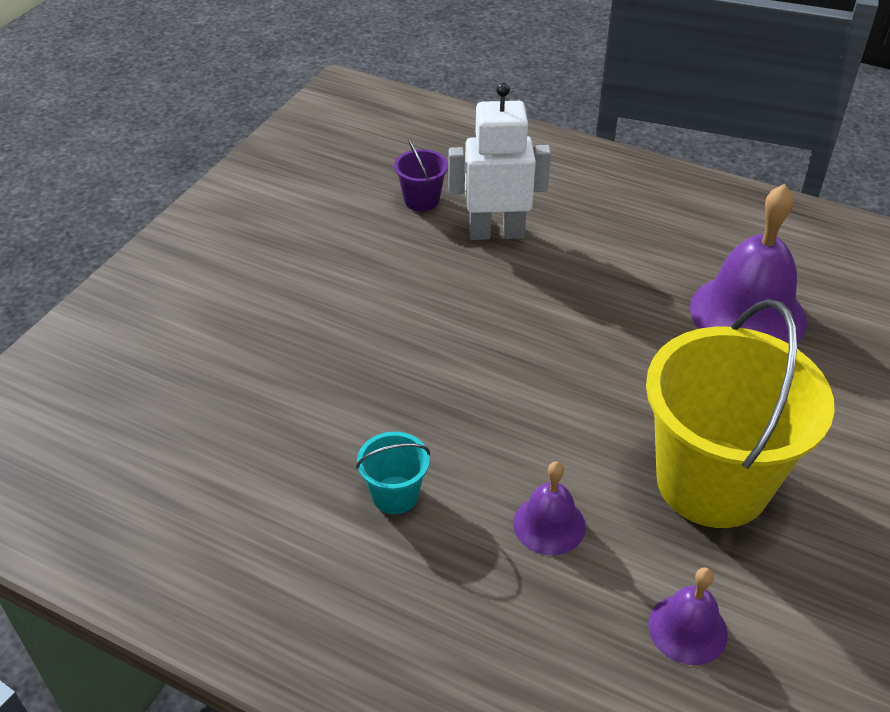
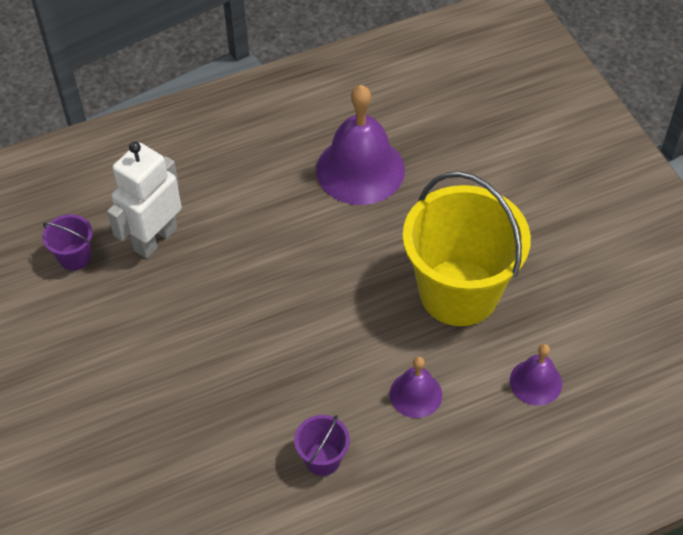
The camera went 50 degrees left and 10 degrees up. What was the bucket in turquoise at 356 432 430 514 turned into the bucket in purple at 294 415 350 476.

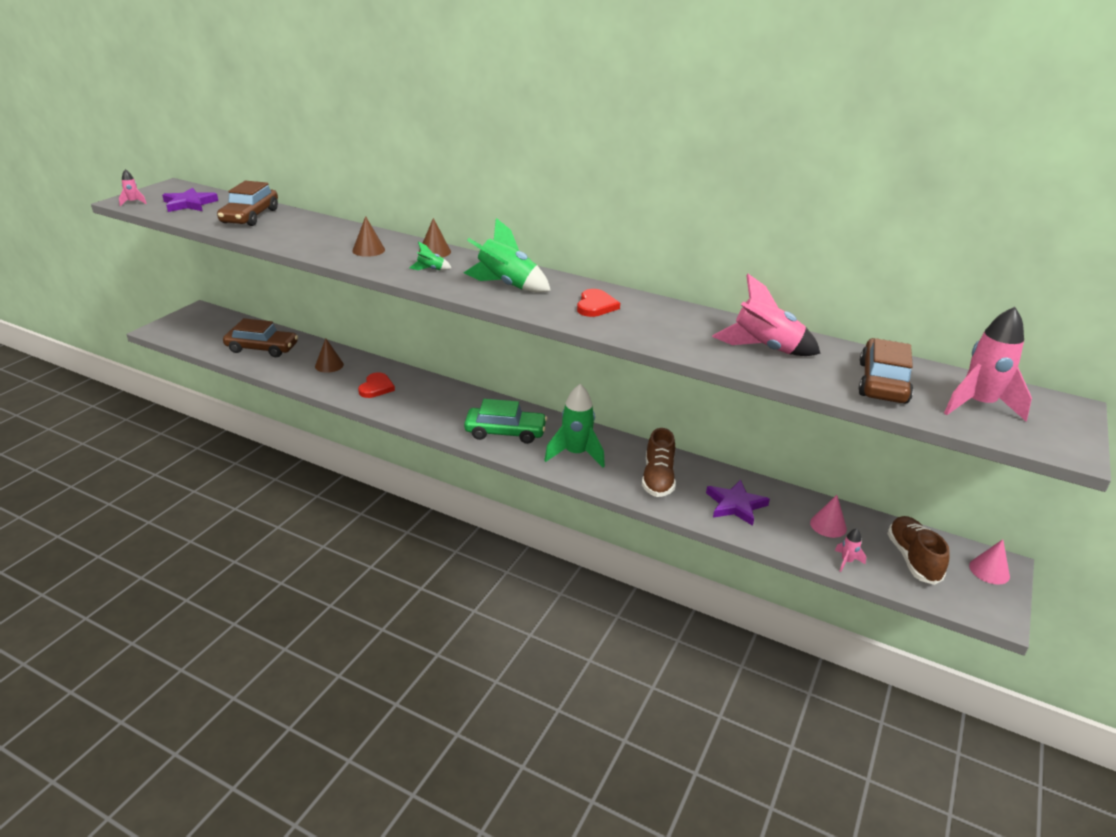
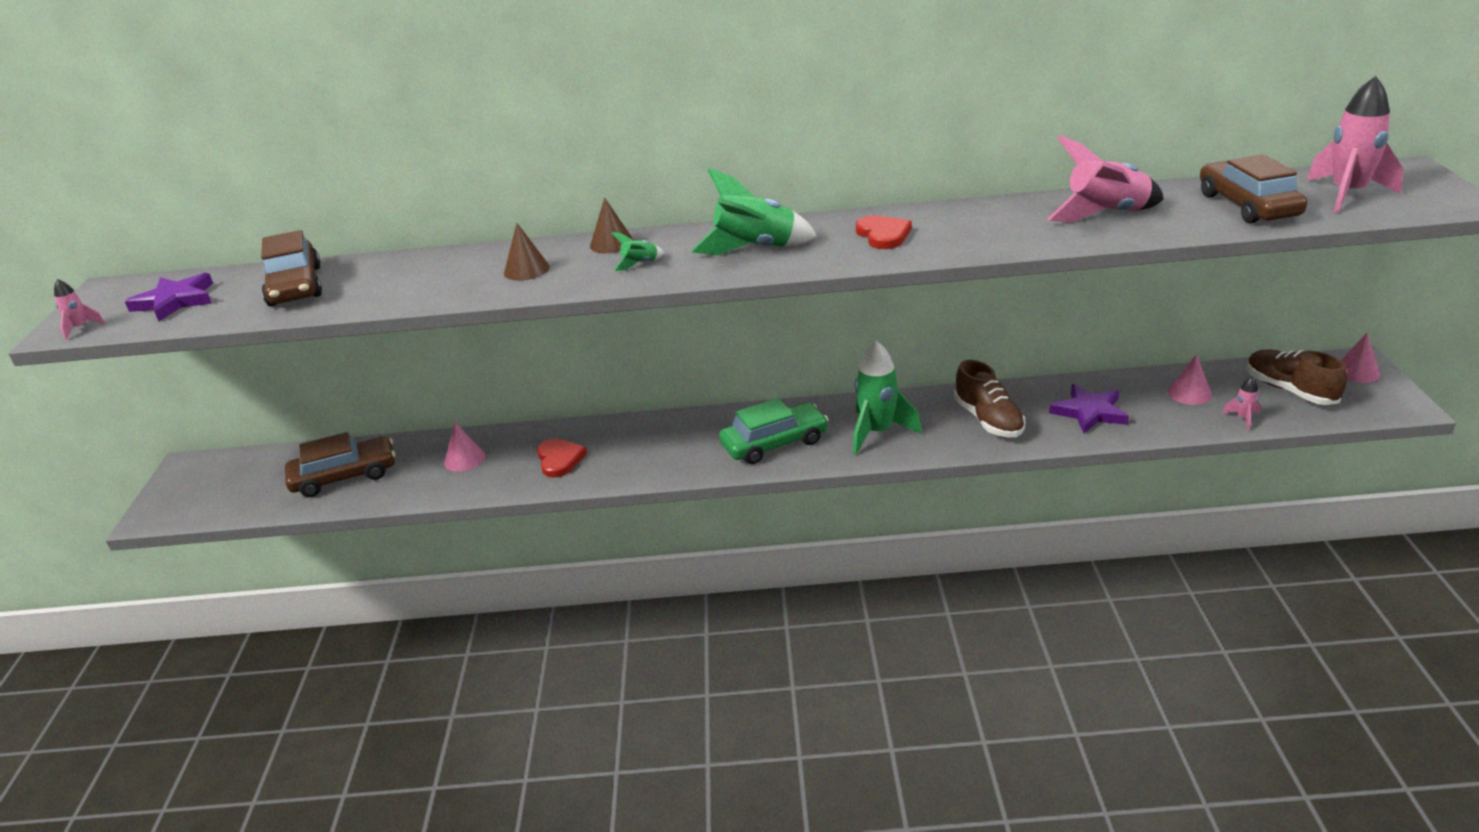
The camera went 25 degrees left and 0 degrees up. What was the cone in brown at 315 339 344 373 turned into the cone in pink at 444 422 485 472.

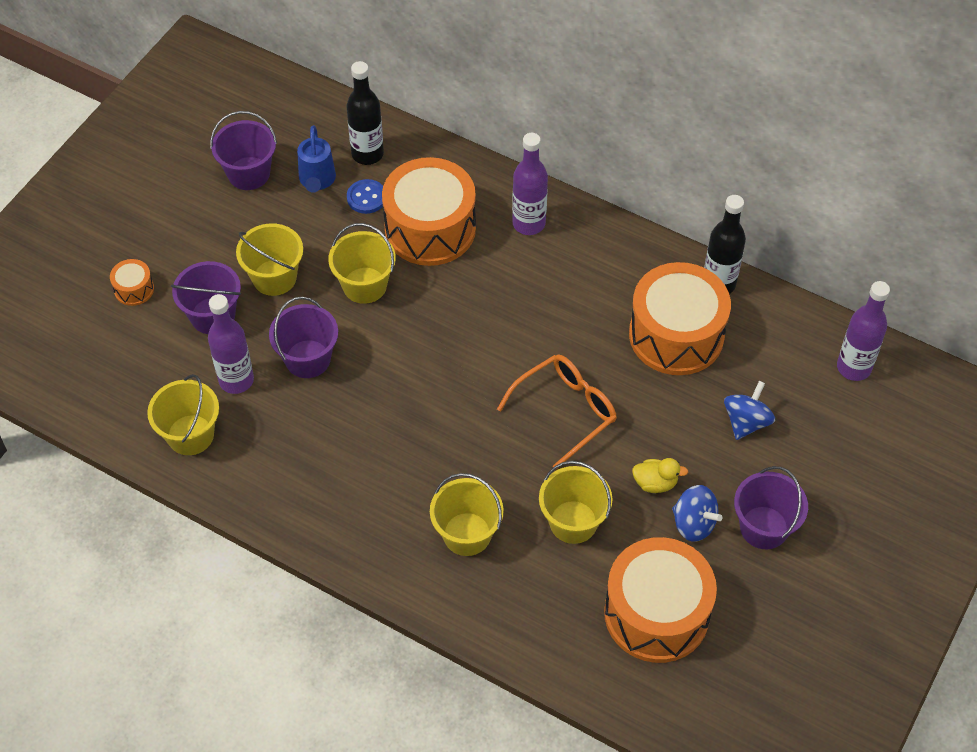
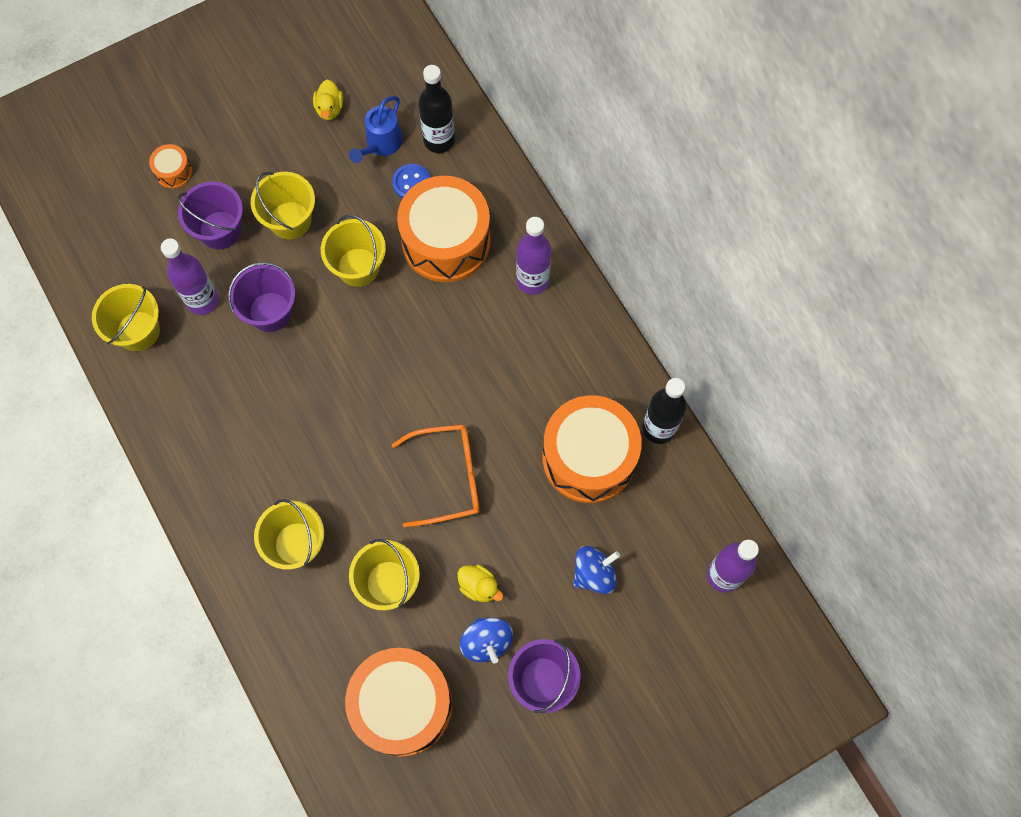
The camera went 30 degrees right and 15 degrees up. Where the bucket in purple stood at 210 111 277 190, the duck in yellow came to stand at 313 79 343 120.

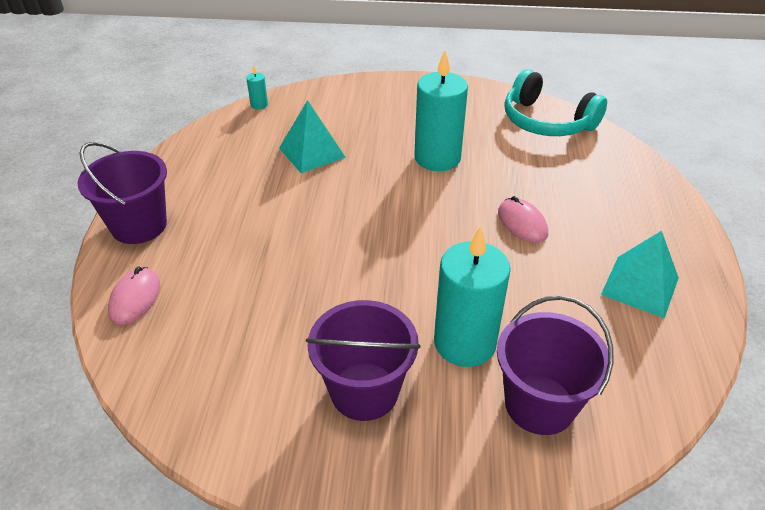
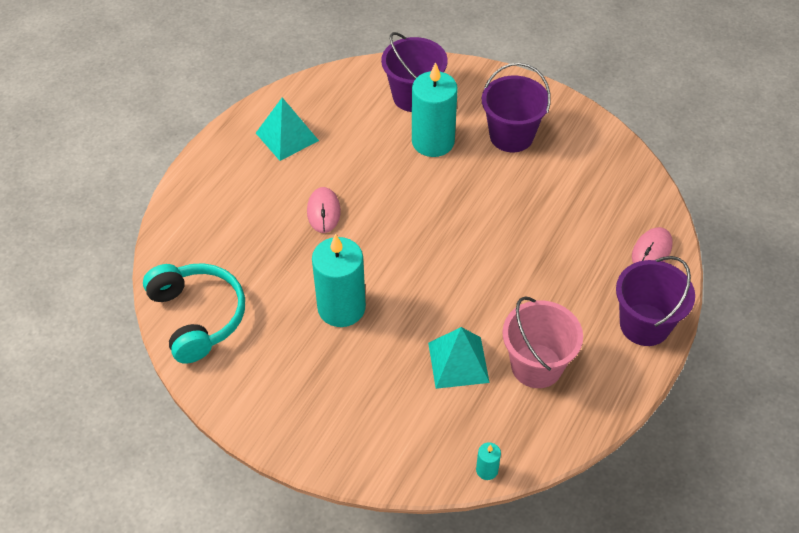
The camera went 155 degrees left and 10 degrees up. The second view gained the bucket in pink at 502 296 583 388.

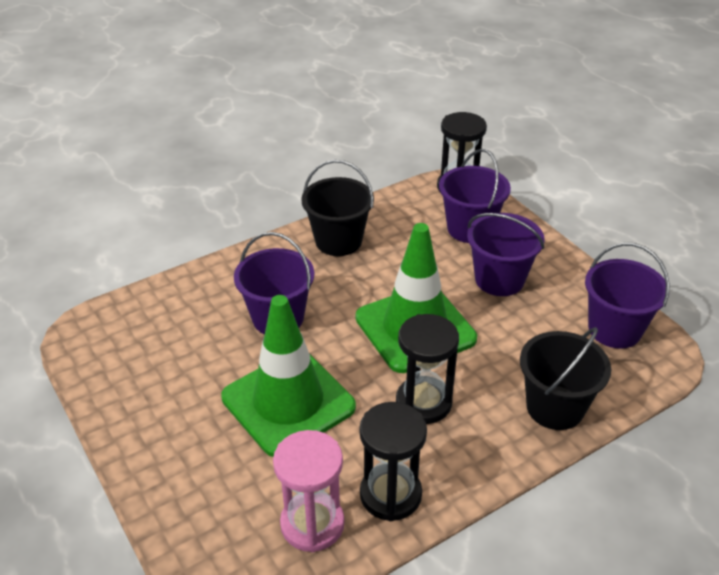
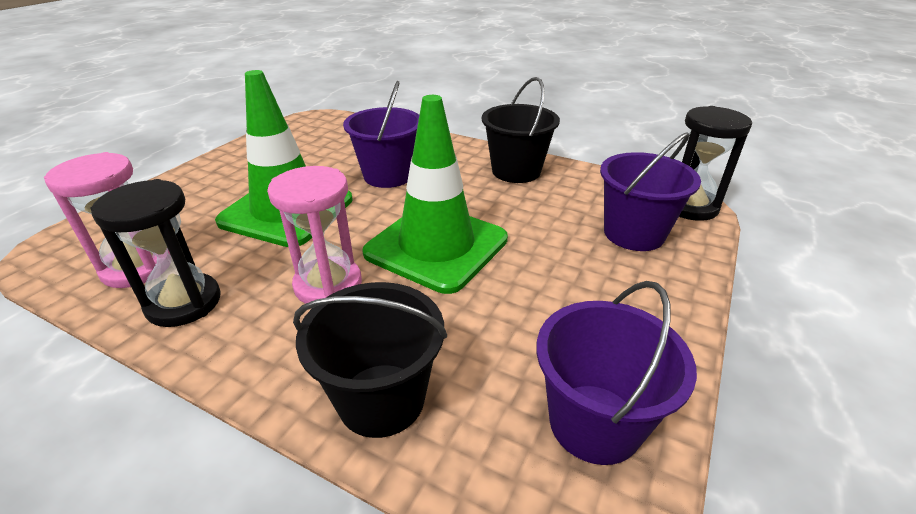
The camera went 60 degrees right and 5 degrees down. What was the hourglass in black at 396 314 459 424 turned into the hourglass in pink at 267 166 362 304. The second view lost the bucket in purple at 467 213 545 296.

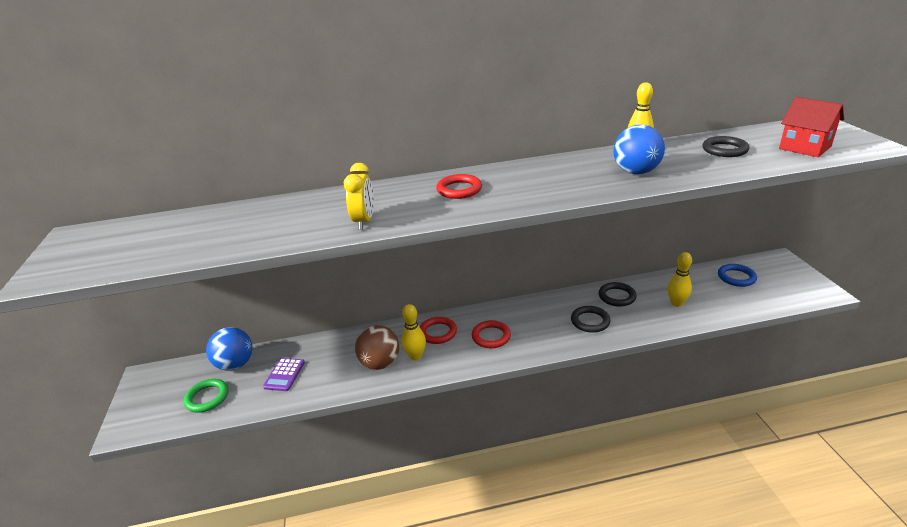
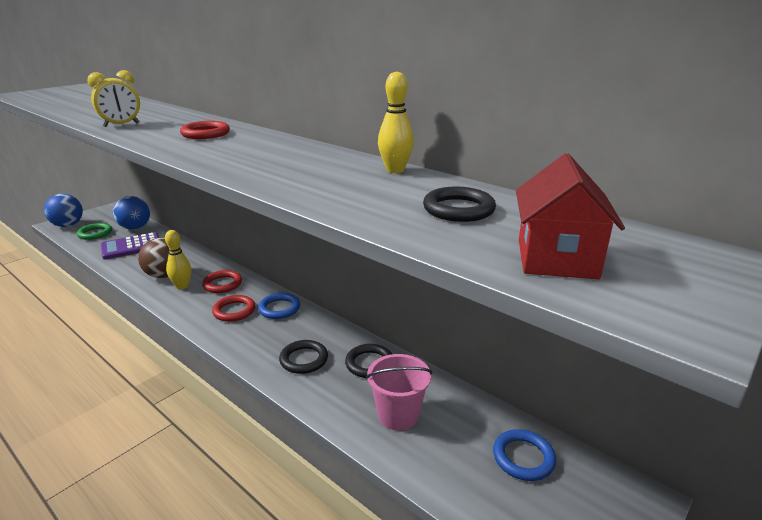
The camera went 50 degrees right and 5 degrees down. The ball in blue ended up elsewhere, having gone from 613 125 665 174 to 44 194 83 227. The size of the calculator in purple at 263 358 305 391 changed by a factor of 1.54. The second view gained the ring in blue at 258 293 300 319. Where the bowling pin in yellow stood at 667 252 692 307, the bucket in pink came to stand at 366 354 432 430.

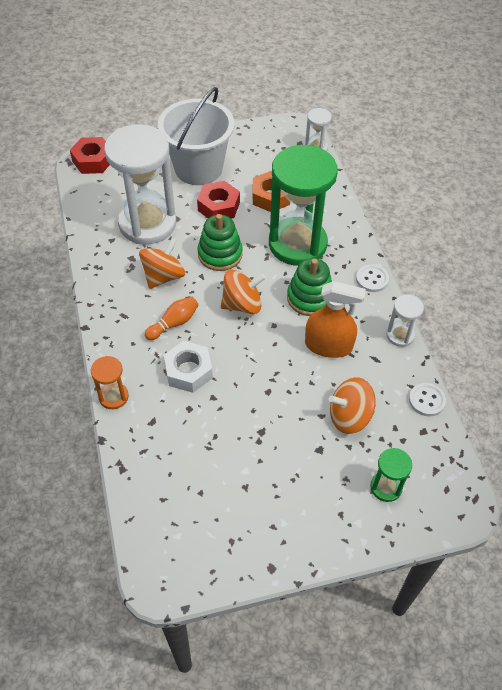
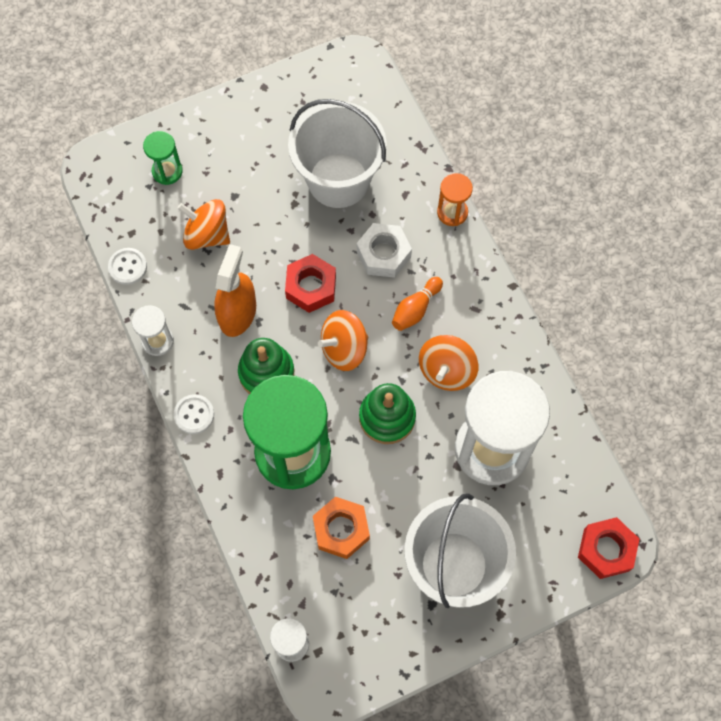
The camera went 170 degrees right and 15 degrees up. The spinning top in orange at 328 377 376 434 ended up facing another way, 135 degrees counterclockwise from before. The spray bottle in orange at 305 281 366 358 ended up facing another way, 105 degrees clockwise from before. The nut in red ended up elsewhere, having gone from 197 181 240 219 to 285 254 336 313. The second view gained the bucket in white at 288 99 387 208.

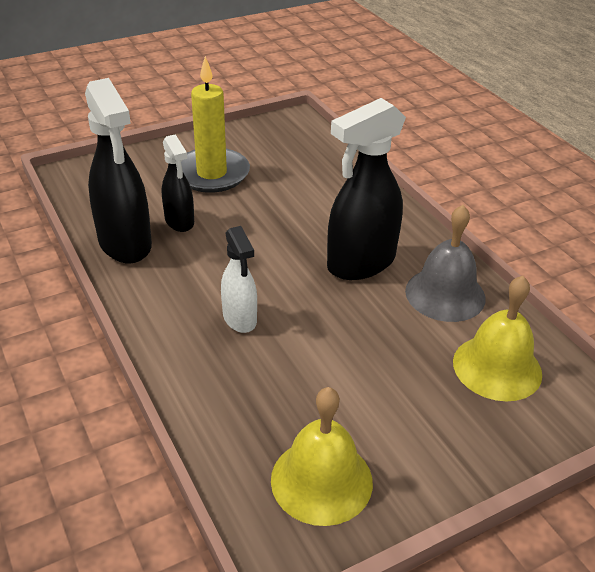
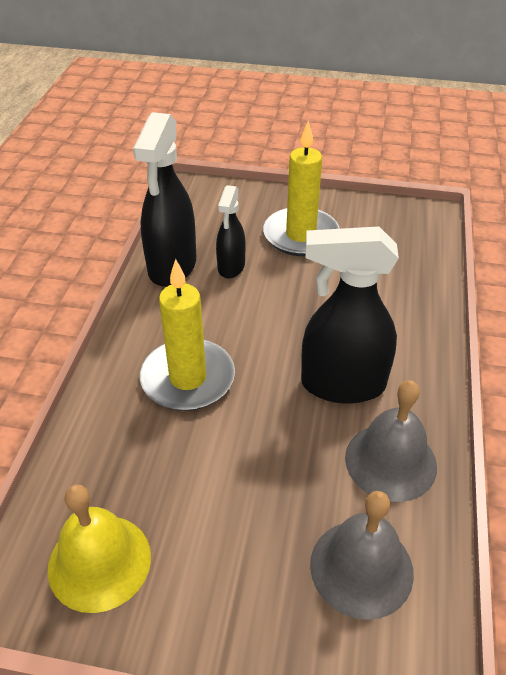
The camera went 40 degrees right and 5 degrees up. Where the spray bottle in white stood at 221 226 257 333, the candle in yellow came to stand at 140 259 235 411. What was the bell in yellow at 453 276 542 401 turned into the bell in grey at 310 491 414 620.

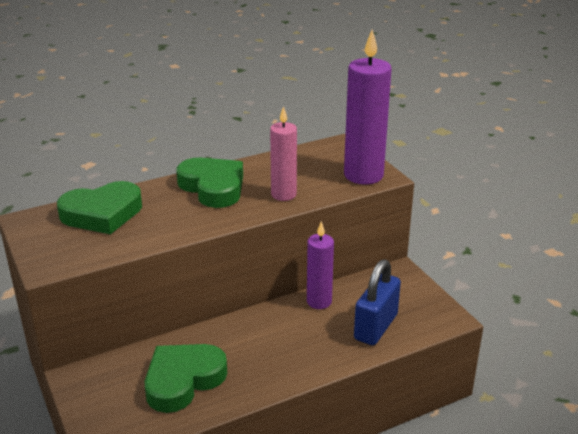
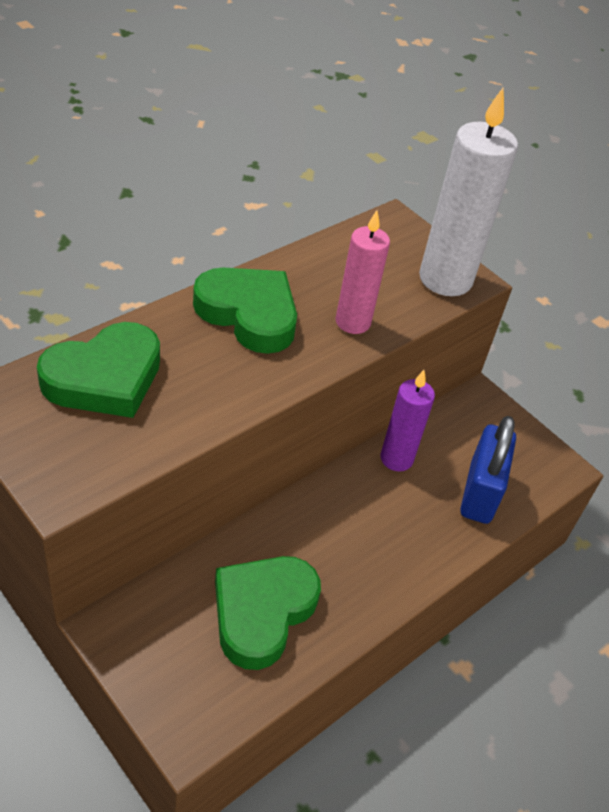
The camera went 20 degrees left and 15 degrees up. What was the candle in purple at 344 29 392 185 turned into the candle in white at 419 88 518 296.

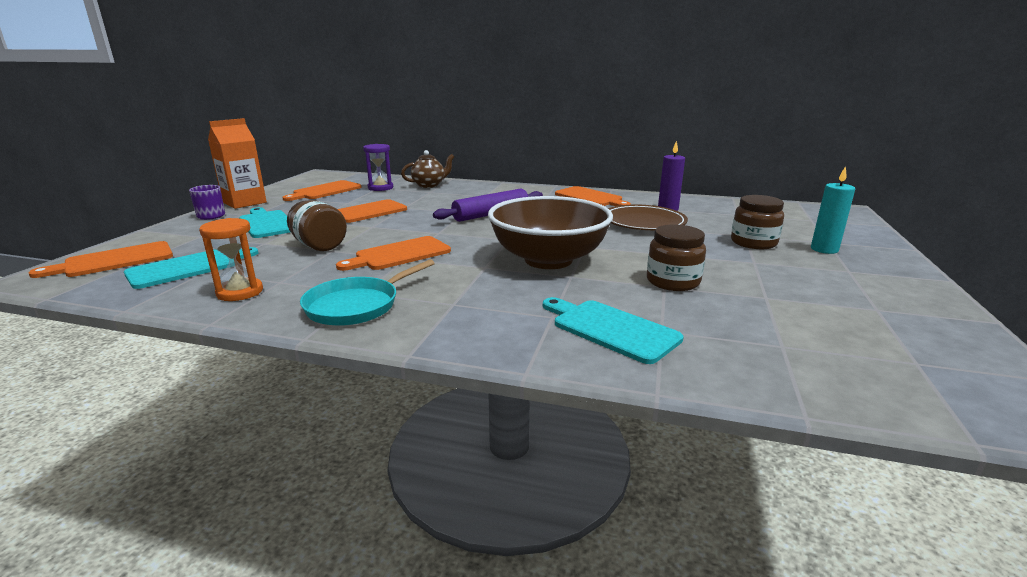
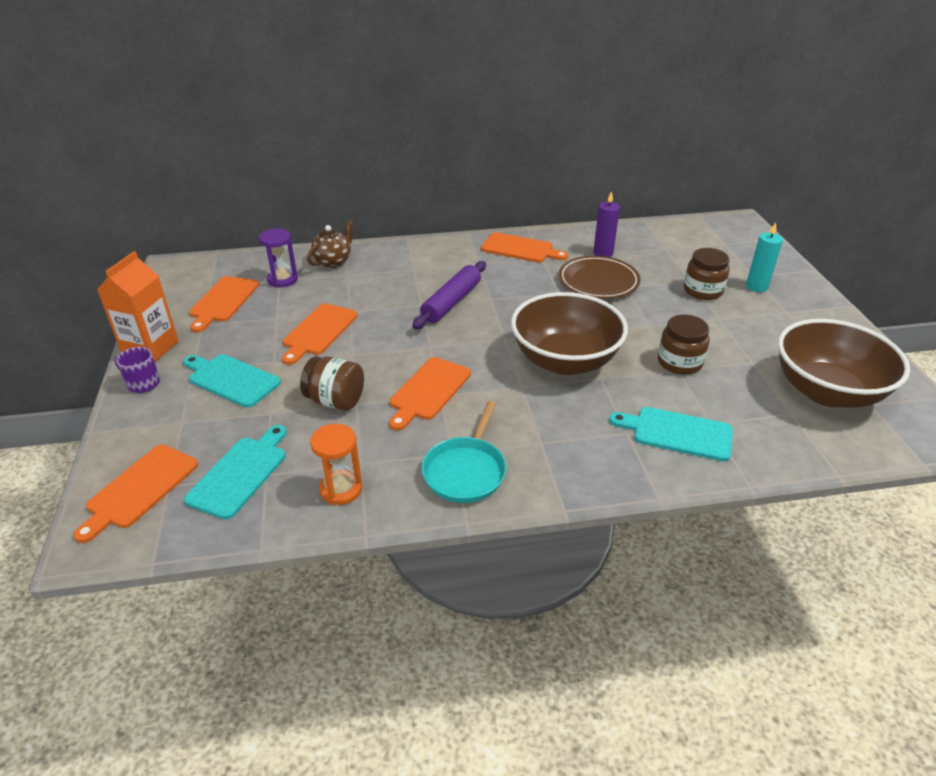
The camera went 25 degrees left and 15 degrees up. The second view gained the bowl in brown at 778 319 910 408.

